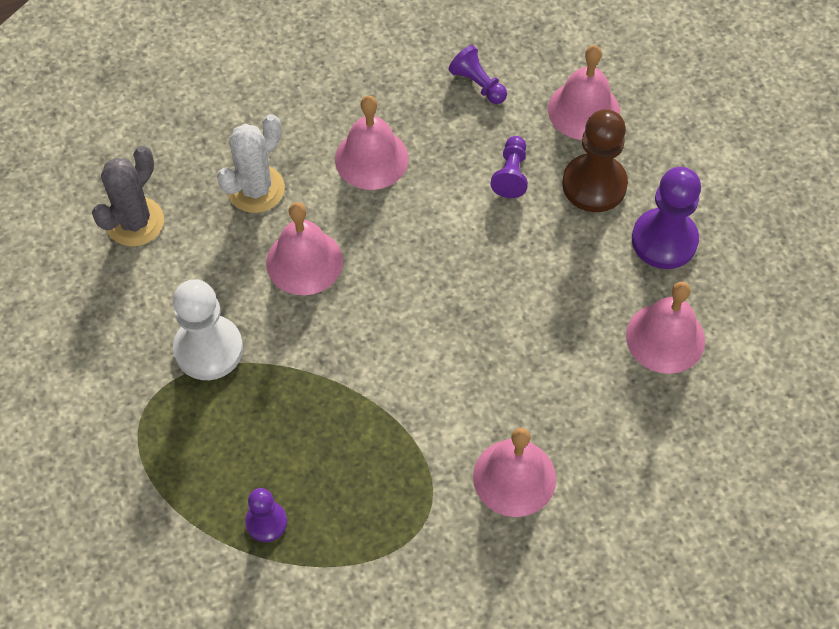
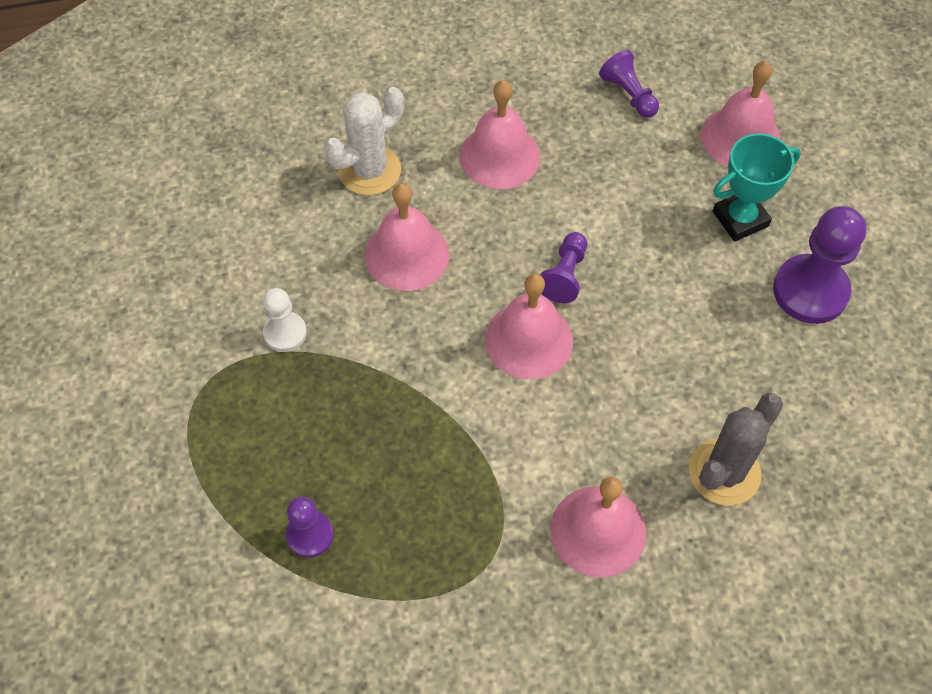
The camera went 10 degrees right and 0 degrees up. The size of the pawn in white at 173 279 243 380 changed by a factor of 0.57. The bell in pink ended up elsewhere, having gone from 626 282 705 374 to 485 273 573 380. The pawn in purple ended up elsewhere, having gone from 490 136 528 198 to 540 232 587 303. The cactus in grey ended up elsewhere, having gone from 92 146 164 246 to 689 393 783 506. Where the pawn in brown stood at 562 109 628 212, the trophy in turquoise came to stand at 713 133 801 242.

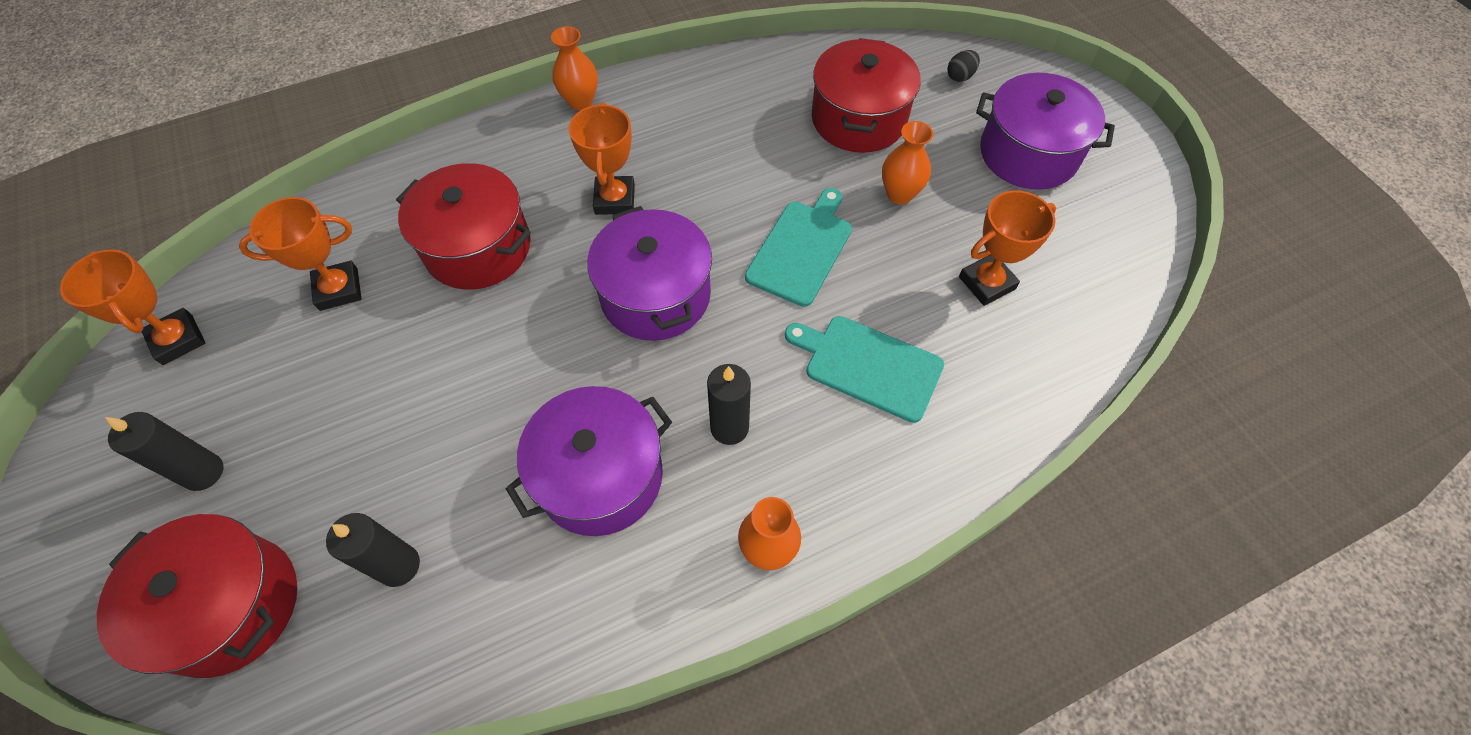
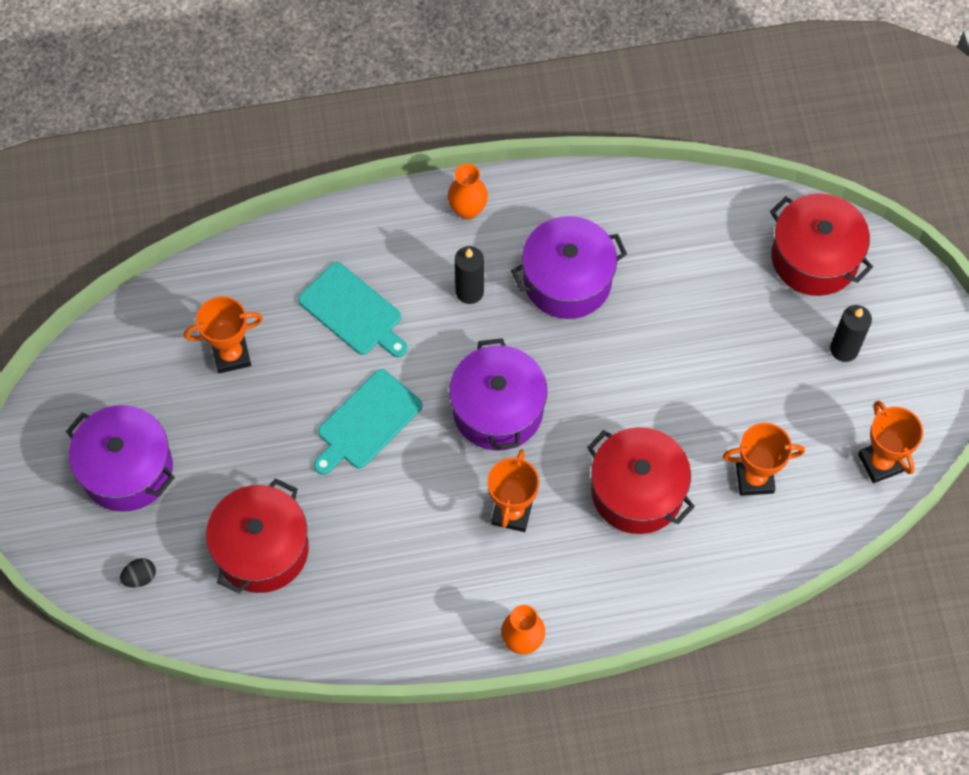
The camera went 165 degrees left and 5 degrees up. The second view lost the candle in black at 326 513 420 587. The second view lost the vase in orange at 882 121 933 204.

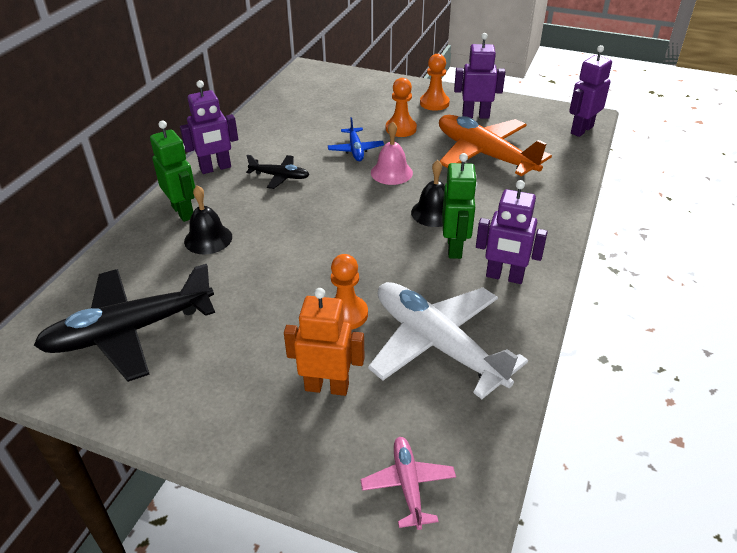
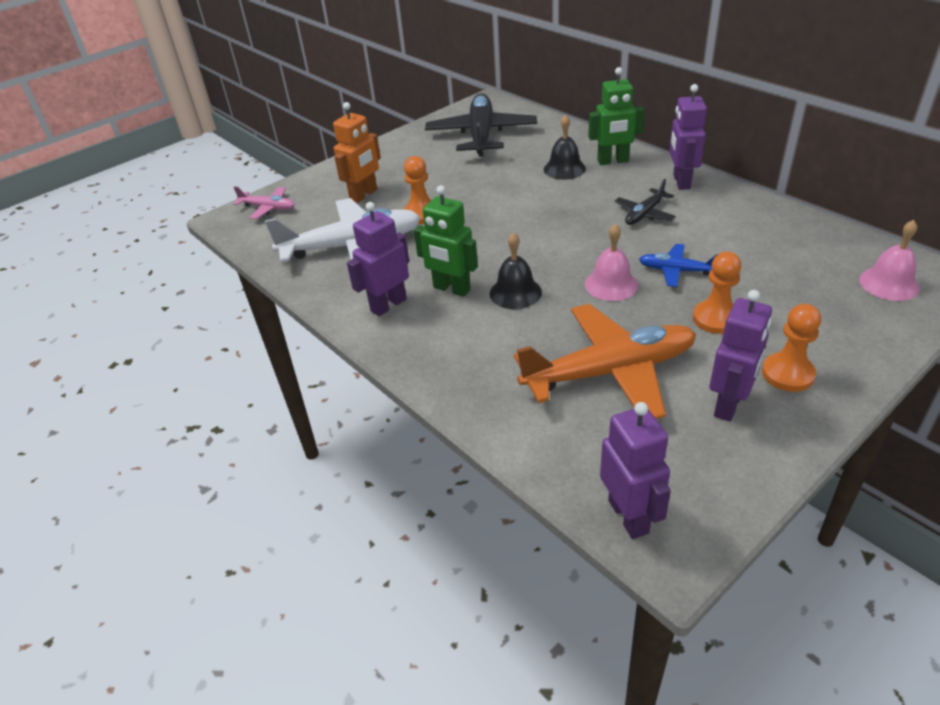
The camera went 120 degrees right and 0 degrees up. The second view gained the bell in pink at 859 220 920 301.

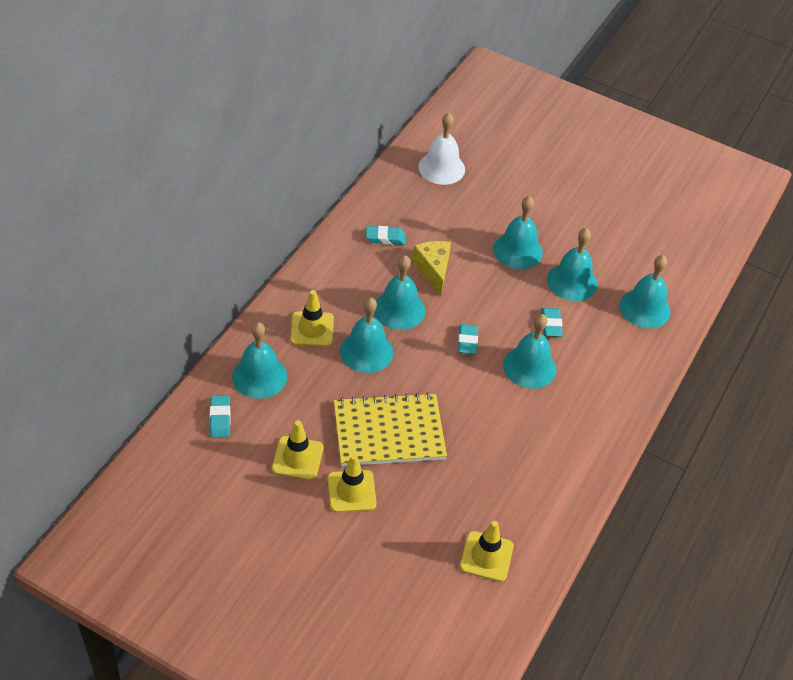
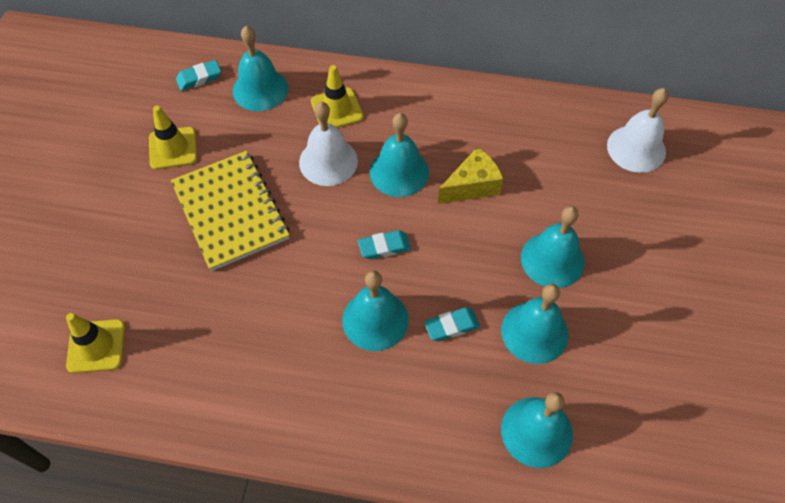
The camera went 75 degrees right and 10 degrees up. What was the bell in turquoise at 340 298 393 373 turned into the bell in white at 299 102 358 186. The second view lost the traffic cone in yellow at 327 454 377 513. The second view lost the eraser in turquoise at 366 226 406 245.

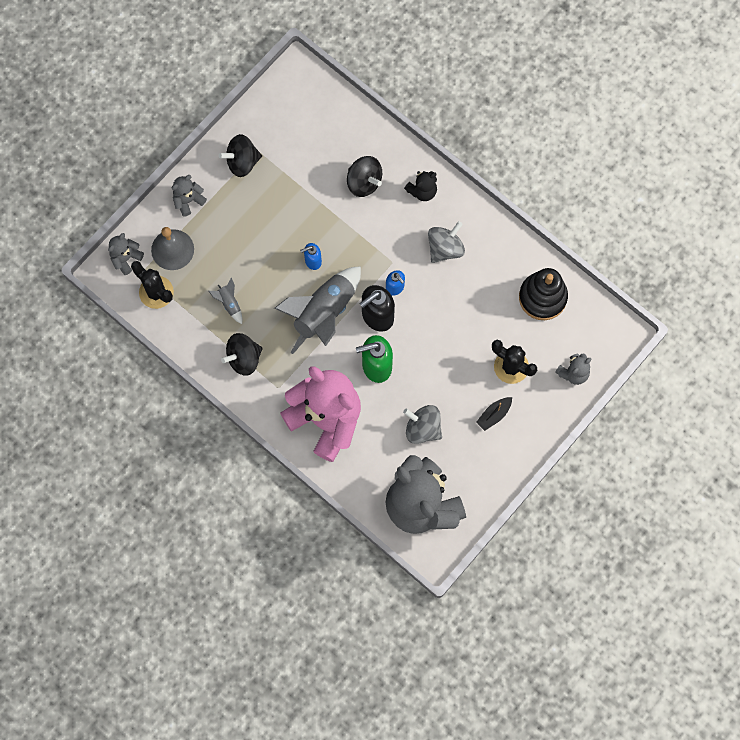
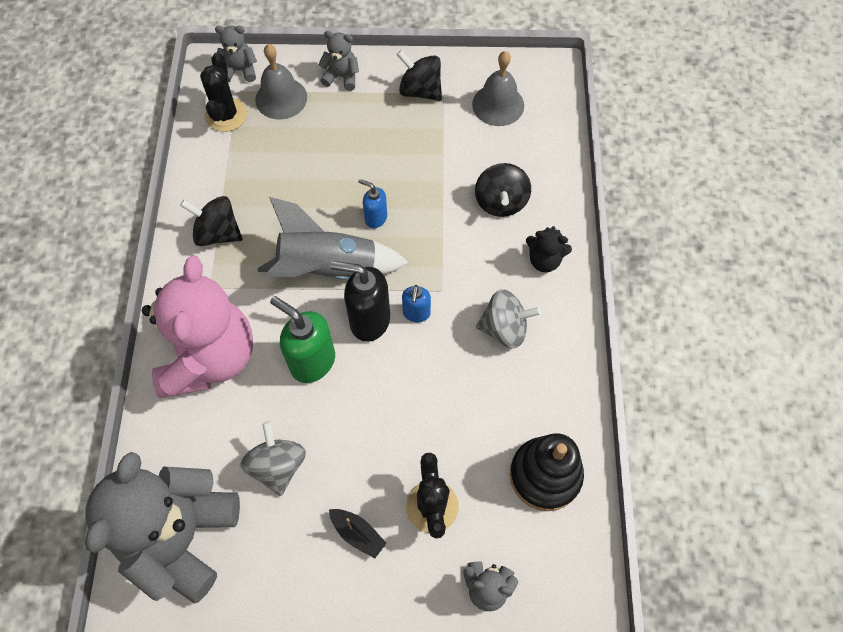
The camera went 50 degrees right and 10 degrees down. The boat in black at 476 397 512 431 ended up facing another way, 150 degrees counterclockwise from before. The second view gained the bell in grey at 472 51 524 126. The second view lost the rocket in grey at 209 278 242 324.

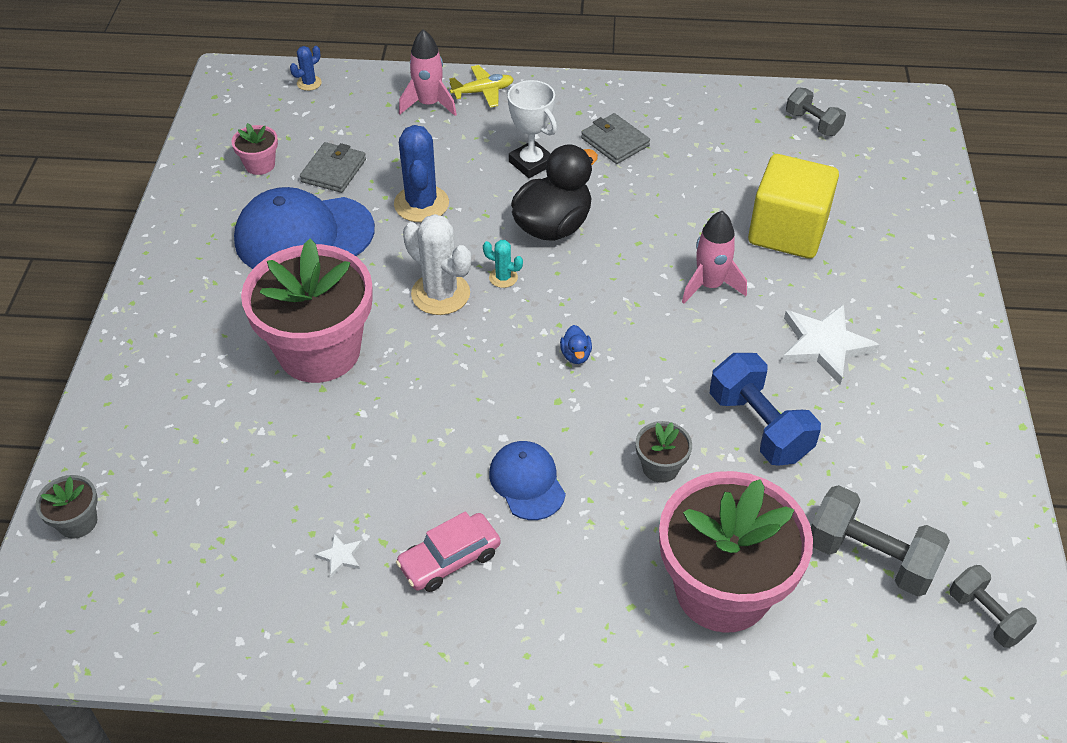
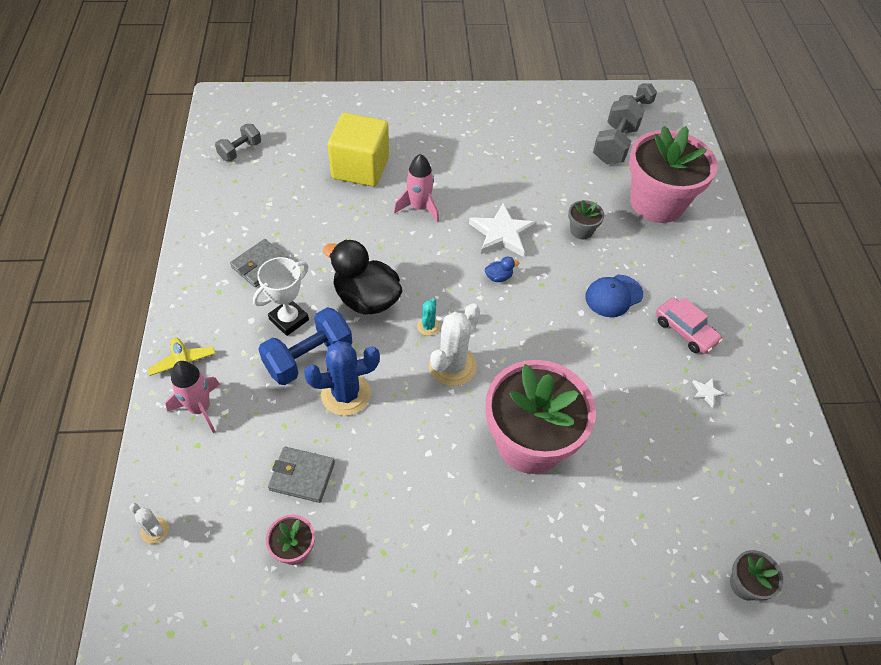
The camera went 100 degrees left and 5 degrees up. What was the cactus in blue at 290 46 322 91 turned into the cactus in white at 129 503 169 544. The dumbbell in blue ended up elsewhere, having gone from 710 353 821 466 to 258 307 352 385. The star in white ended up elsewhere, having gone from 782 304 880 385 to 469 203 537 257. The second view lost the cap in blue at 234 187 375 269.

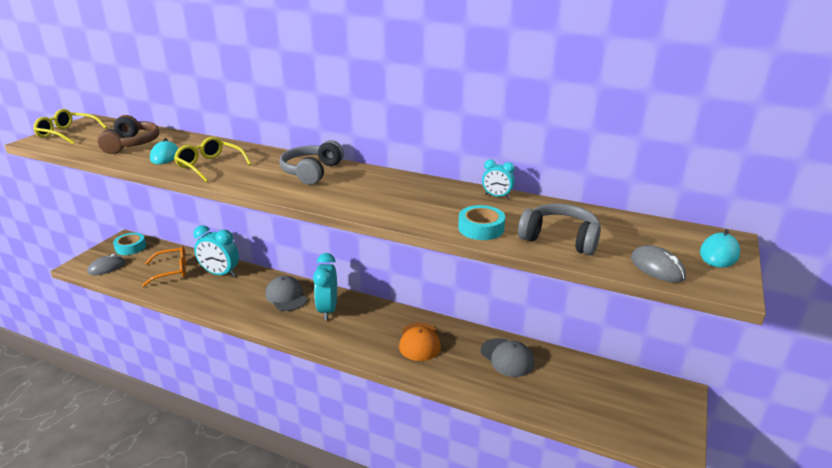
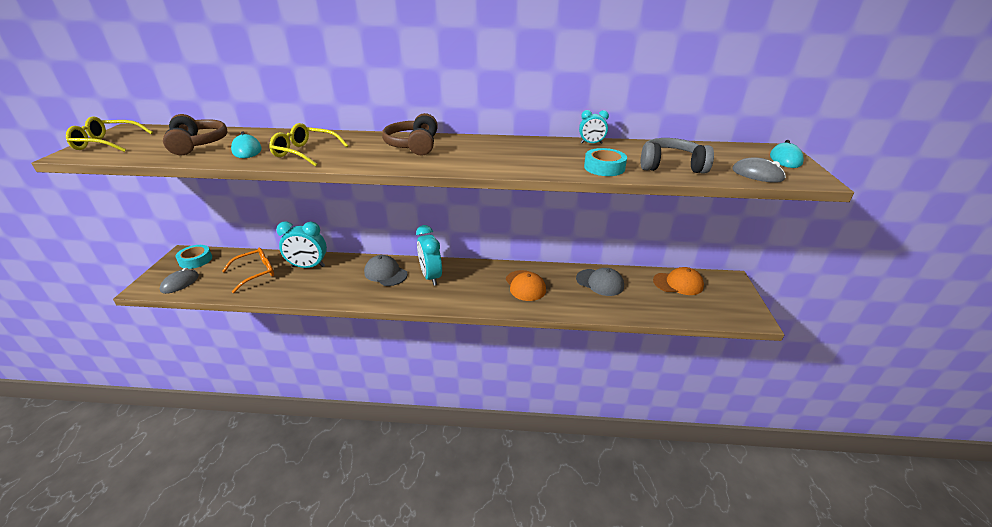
The camera went 20 degrees left and 5 degrees up. What was the headphones in grey at 279 140 344 185 turned into the headphones in brown at 382 113 438 156. The second view gained the cap in orange at 653 267 704 295.

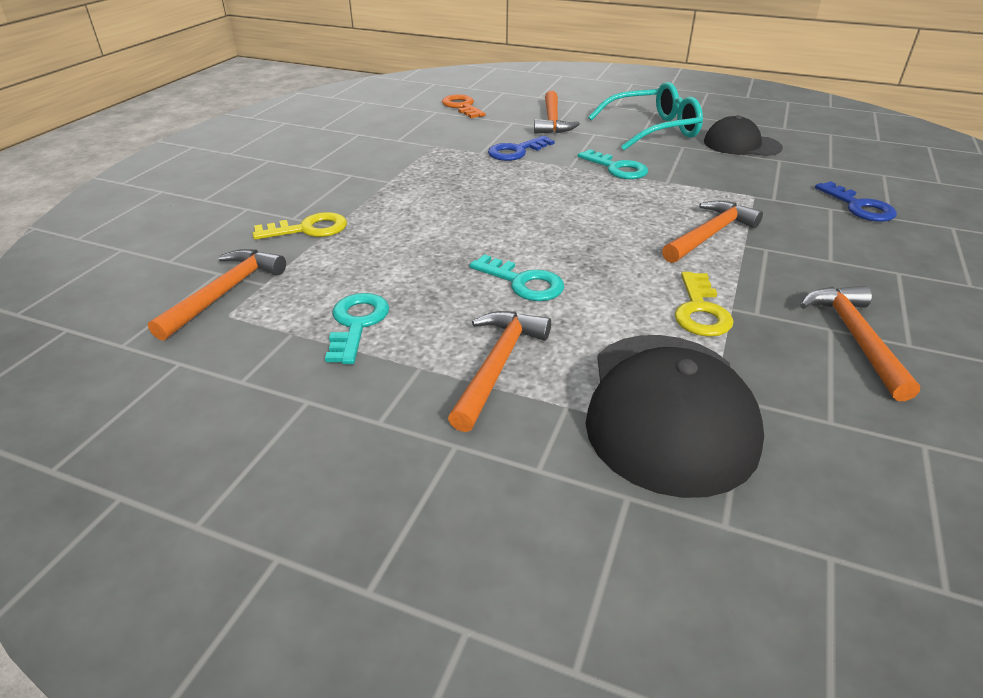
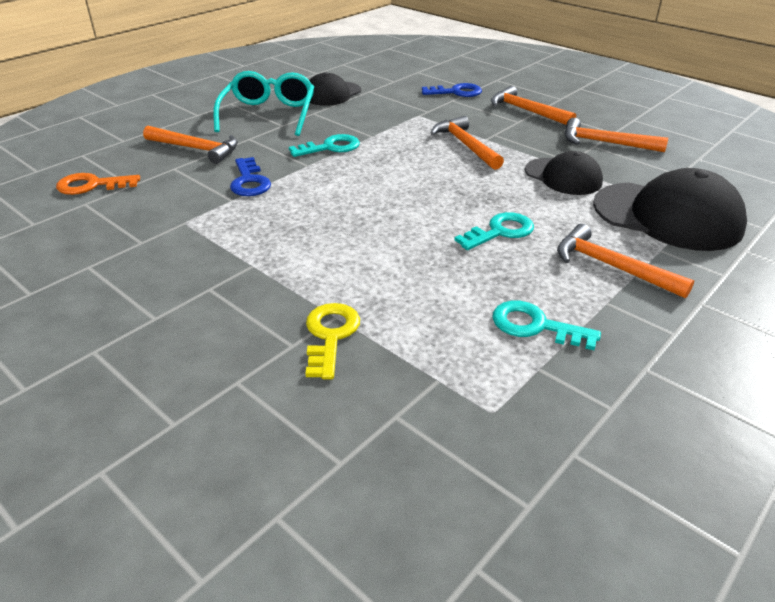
The camera went 70 degrees left and 0 degrees up. The hammer in orange ended up elsewhere, having gone from 148 249 286 341 to 491 86 576 125. Where the key in yellow stood at 674 272 734 337, the cap in black came to stand at 525 151 603 195.

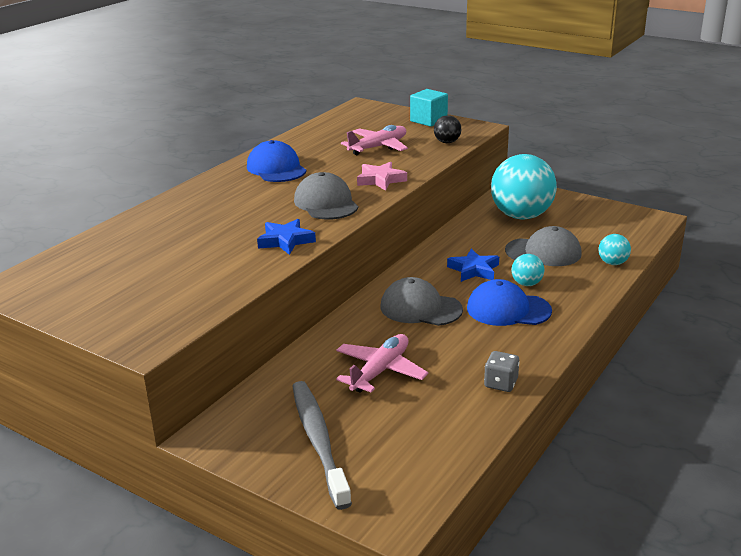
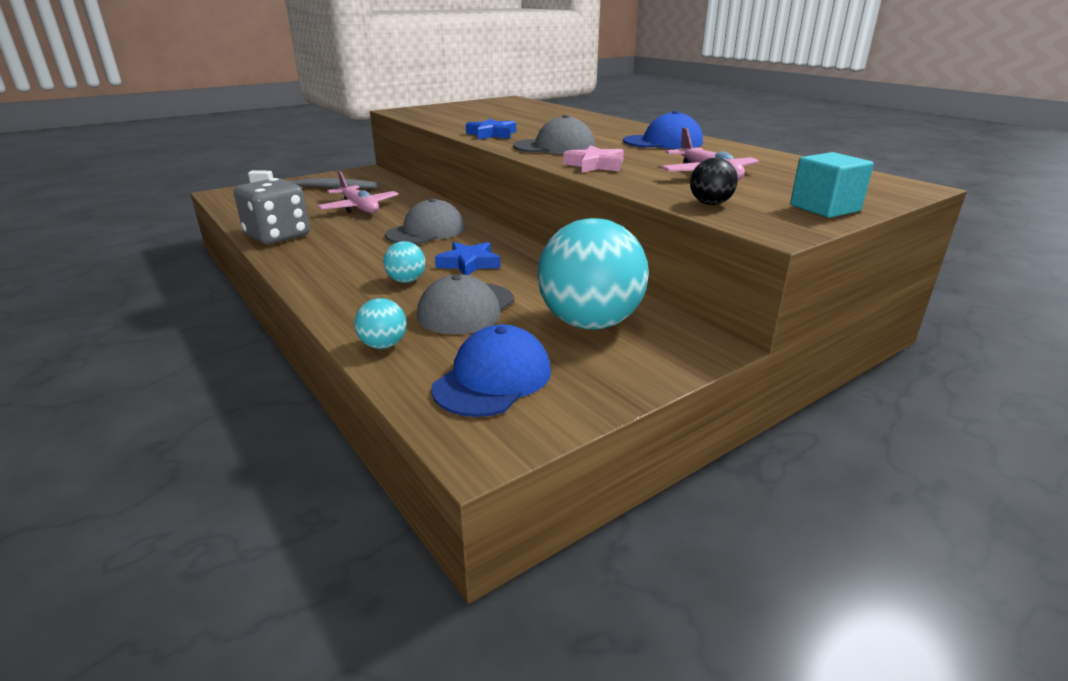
The camera went 110 degrees right and 0 degrees up. The size of the dice in grey at 484 351 519 392 changed by a factor of 1.95. The cap in blue ended up elsewhere, having gone from 467 279 552 326 to 431 324 551 417.

